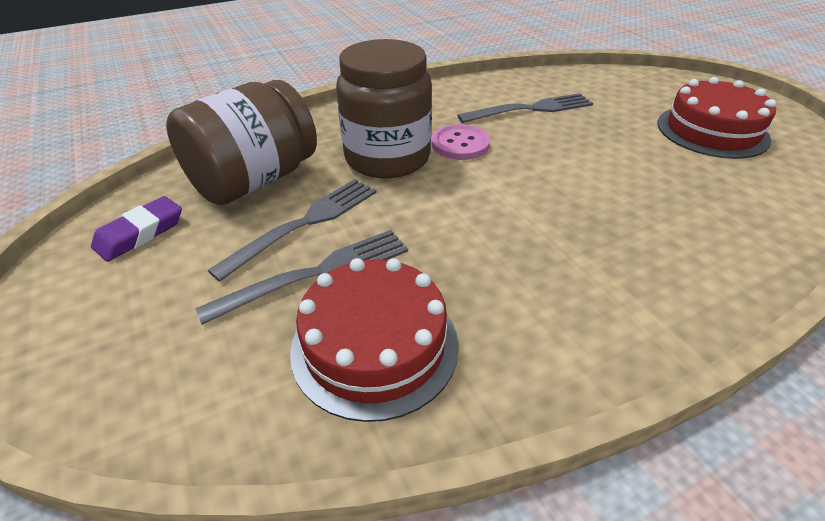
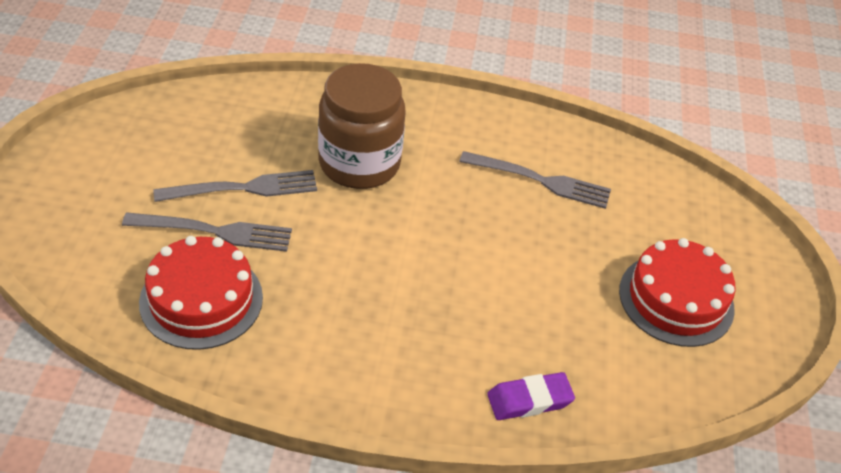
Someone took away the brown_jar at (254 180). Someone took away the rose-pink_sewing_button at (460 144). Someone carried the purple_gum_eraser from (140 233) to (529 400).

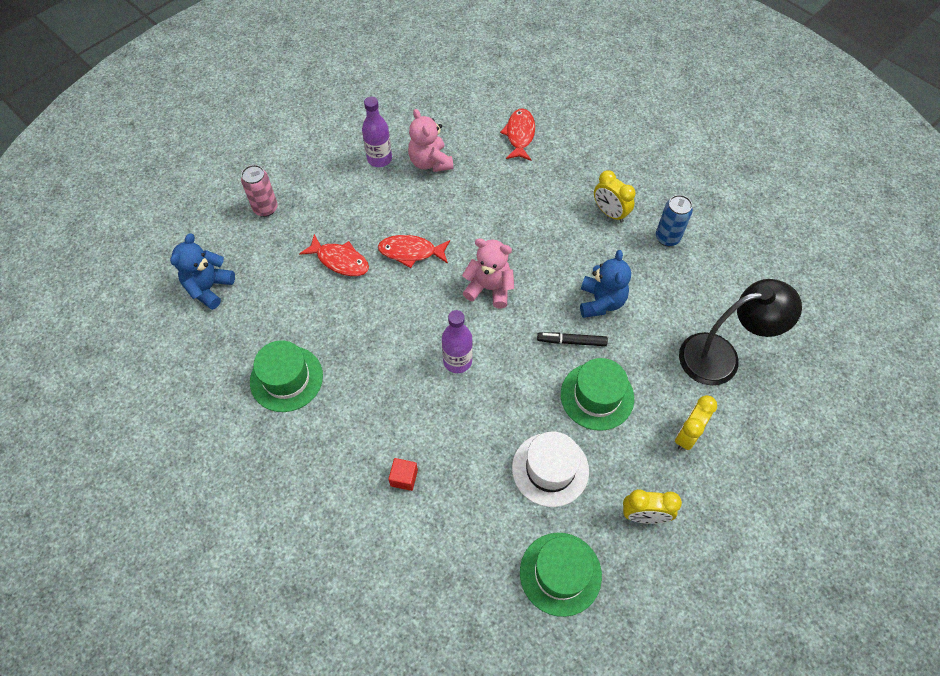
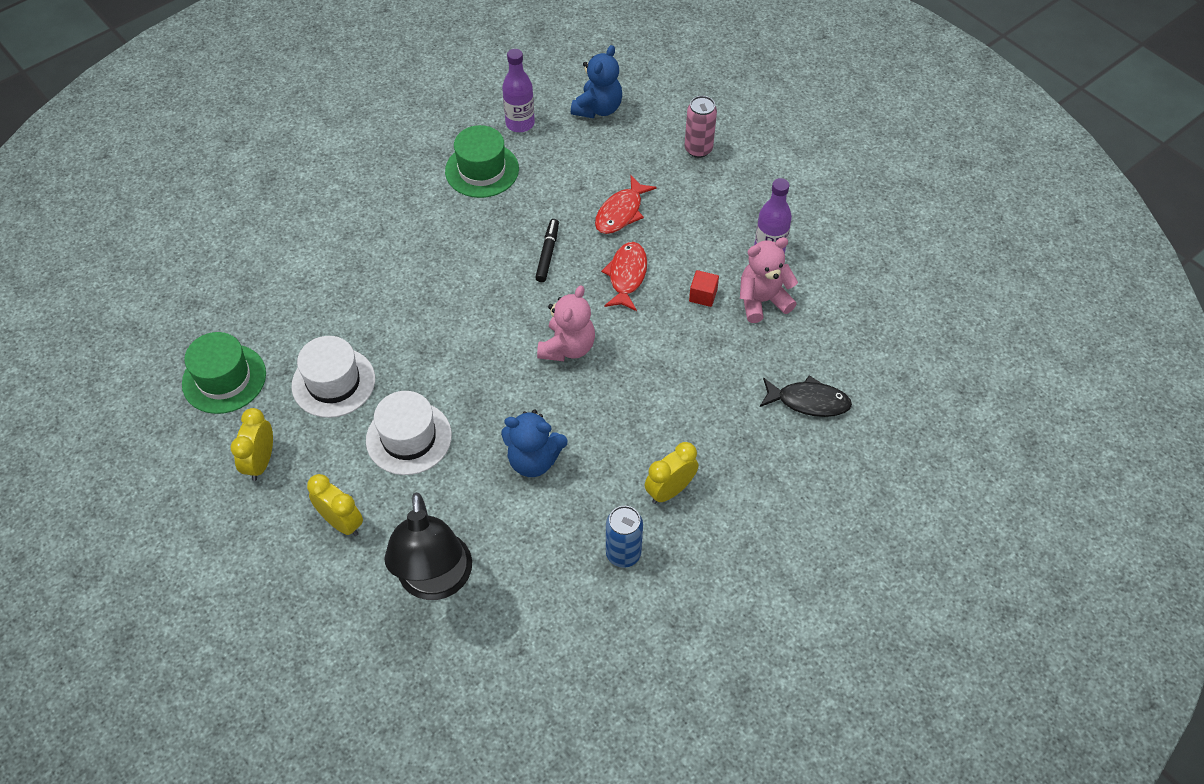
Someone carried the crimson_solid_cube from (404 478) to (703 295). Someone carried the purple_flask from (457 361) to (520 123). Someone carried the ebony_felt_pen from (571 341) to (547 254). Someone repainted the crimson_toy_fish at (520 135), which became the ebony_toy_fish at (808 401). Someone repainted the green_tall_hat at (597 396), which became the snow-white_tall_hat at (409 438). Someone rotated the royal_blue_stuffed_bear at (209 288) by 90 degrees clockwise.

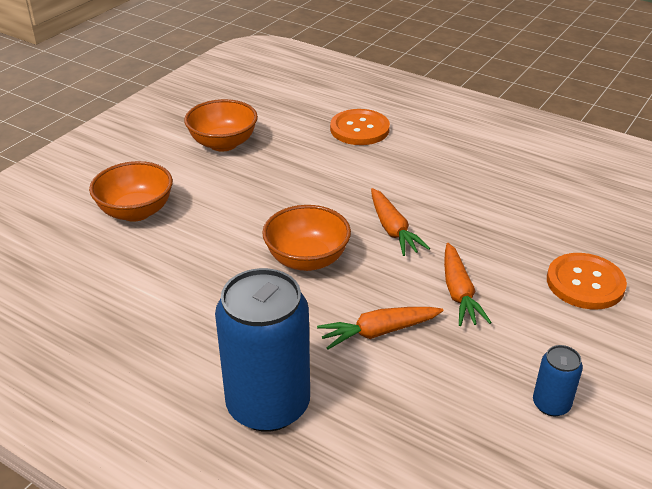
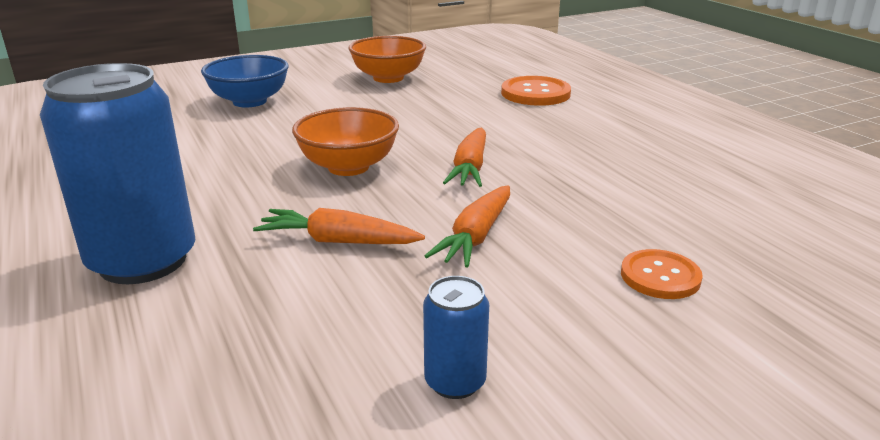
Someone repainted the orange-coloured_serving_bowl at (136 211), which became the royal_blue_serving_bowl at (249 101). Someone scaled the orange-coloured_sewing_button at (585 283) by 0.67.

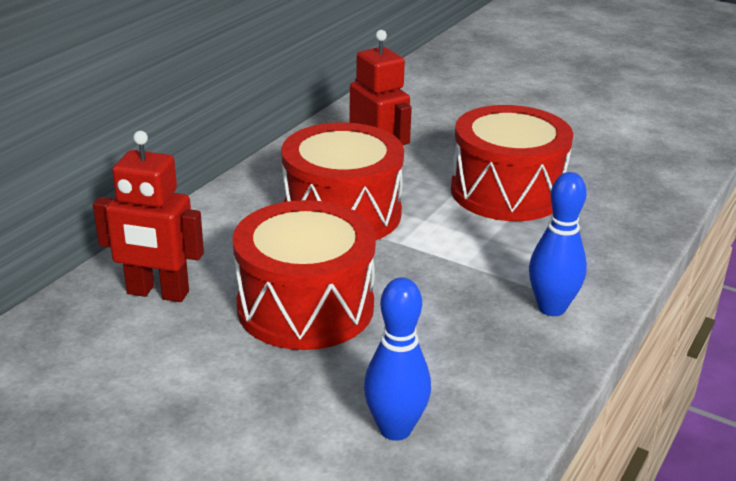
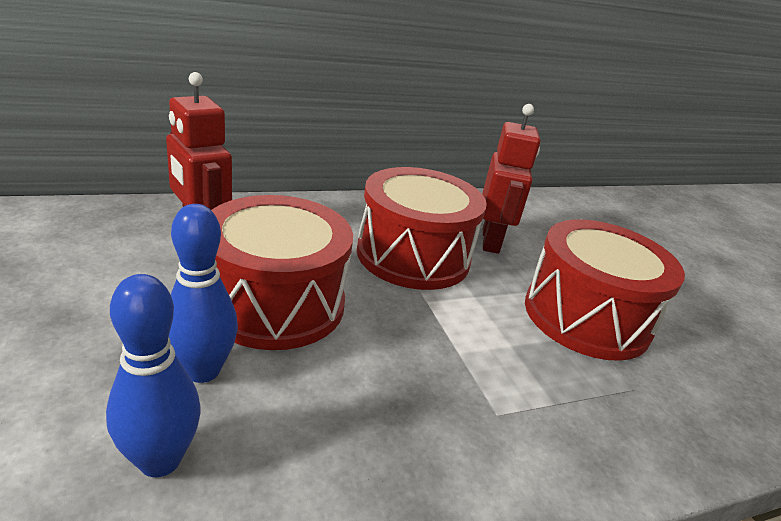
Someone carried the royal_blue_tenpin from (551 308) to (202 370).

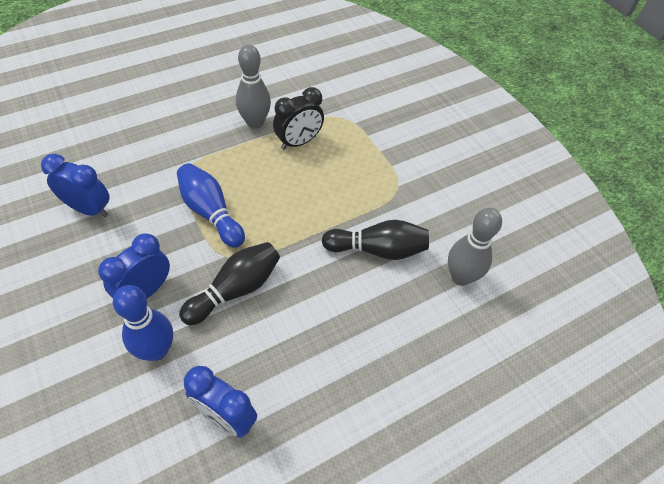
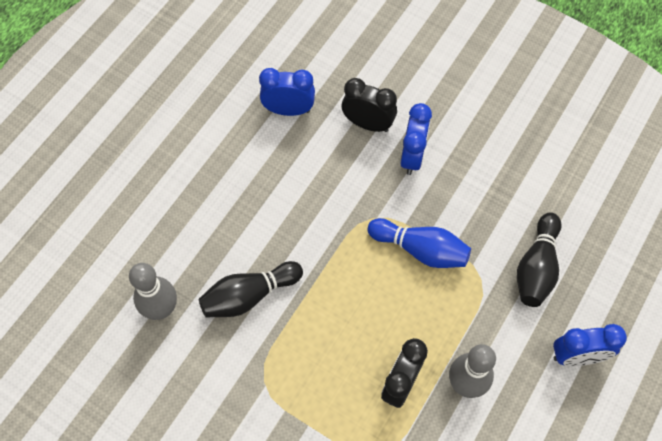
Someone carried the royal_blue_bedside_clock from (89 209) to (577 356). Someone carried the ebony_tenpin from (235 290) to (536 267). Someone swapped the royal_blue_tenpin at (156 350) for the ebony_bedside_clock at (368 124).

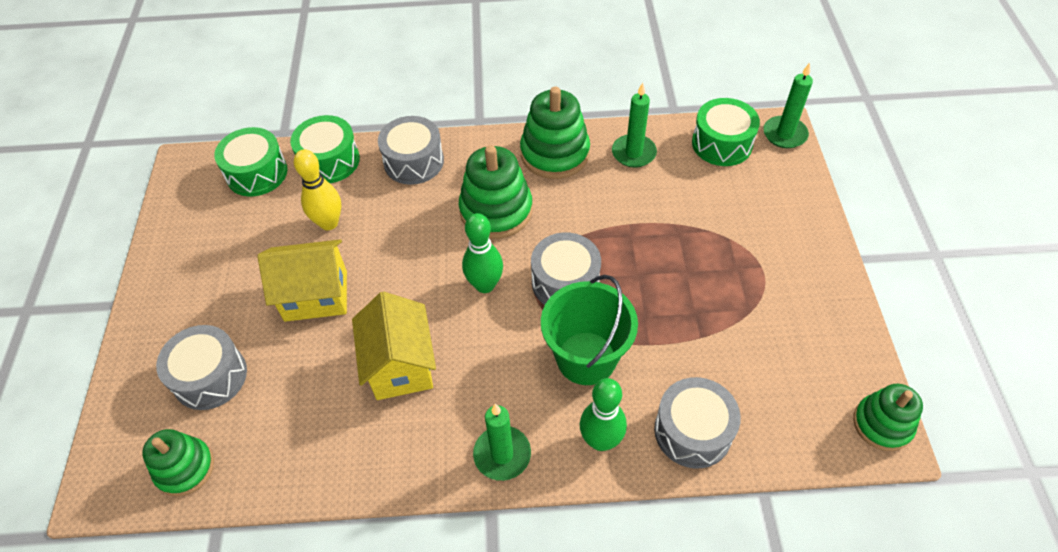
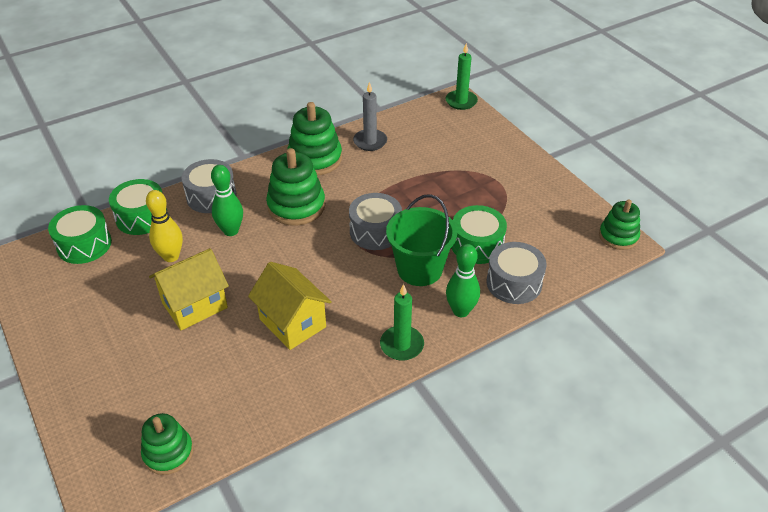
Someone took away the gray_drum at (210 376). Someone carried the green_tenpin from (485 285) to (231 231). Someone carried the green_drum from (722 144) to (477 245). Someone repainted the green_candle at (633 153), which became the gray_candle at (370 142).

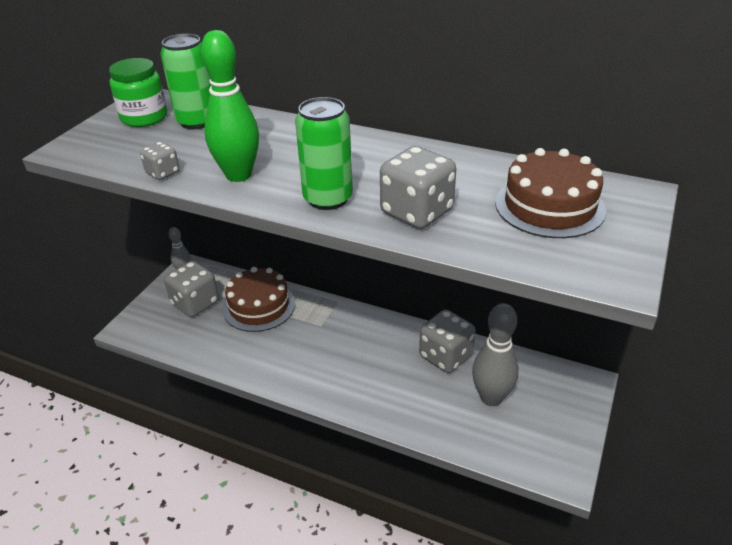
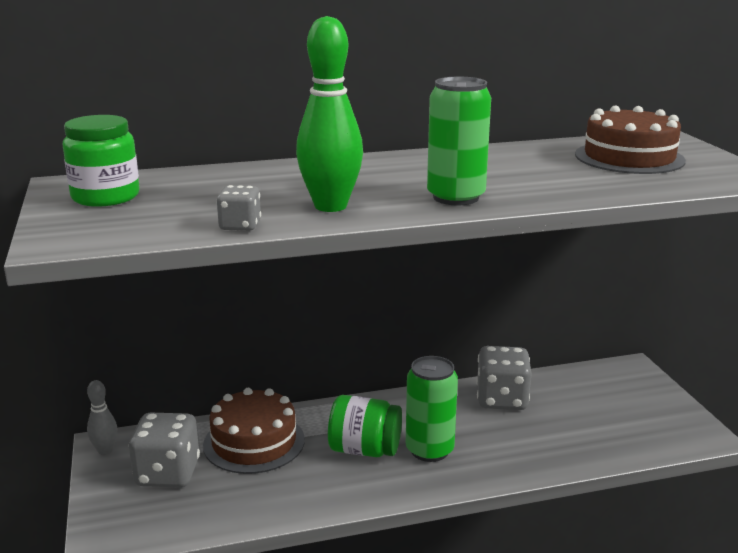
Someone took away the gray_game_die at (416 212). Someone took away the gray_tenpin at (491 398). Someone put down the green_jar at (364 450). Someone carried the green_can from (197 121) to (429 450).

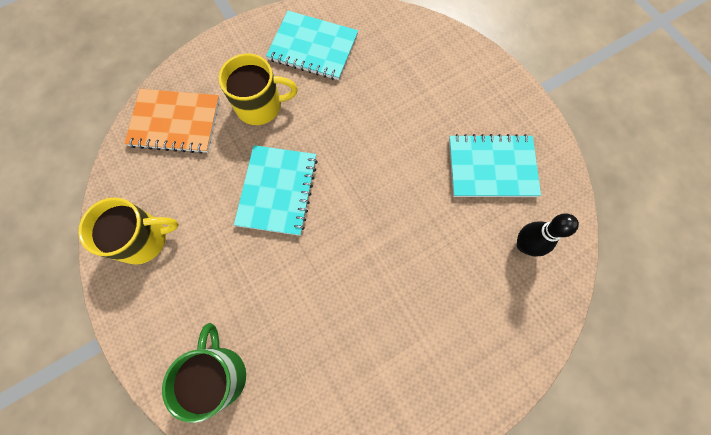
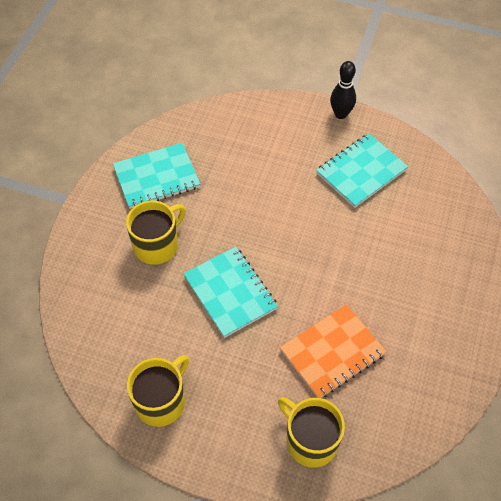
Someone carried the orange-coloured_notebook from (175 122) to (332 352). Someone carried the ebony_tenpin from (524 245) to (341 114). Someone repainted the green_tea_mug at (219 374), which became the yellow_tea_mug at (310 440).

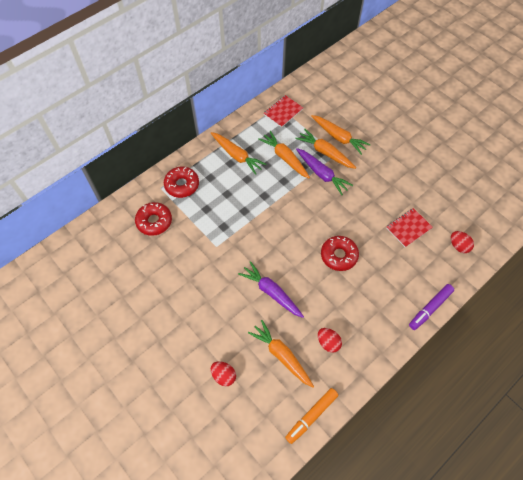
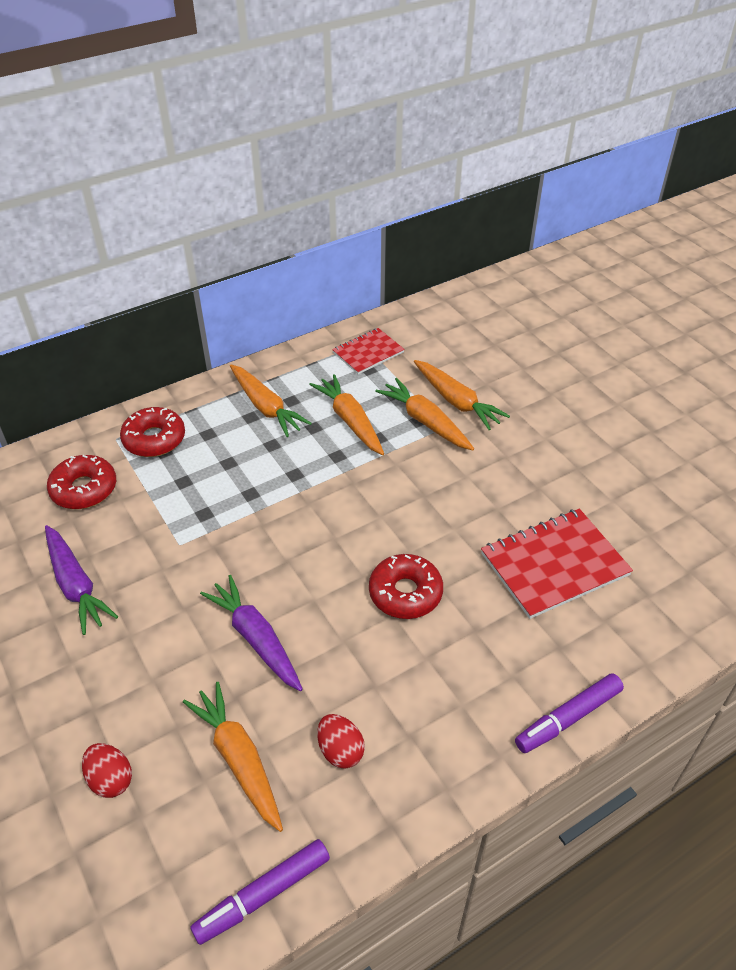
Someone took away the crimson_egg at (458 246). Someone carried the purple_toy_carrot from (322 174) to (76 585). Someone repainted the orange-coloured_felt_pen at (311 416), which became the purple_felt_pen at (263 895). Someone scaled the crimson_notebook at (408 228) by 1.64.

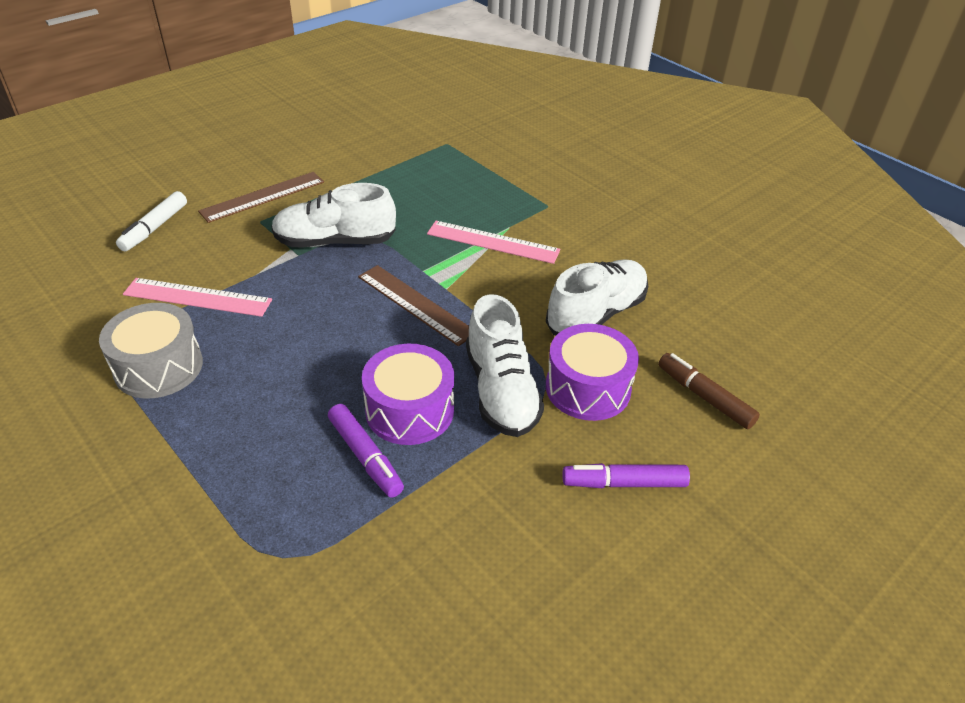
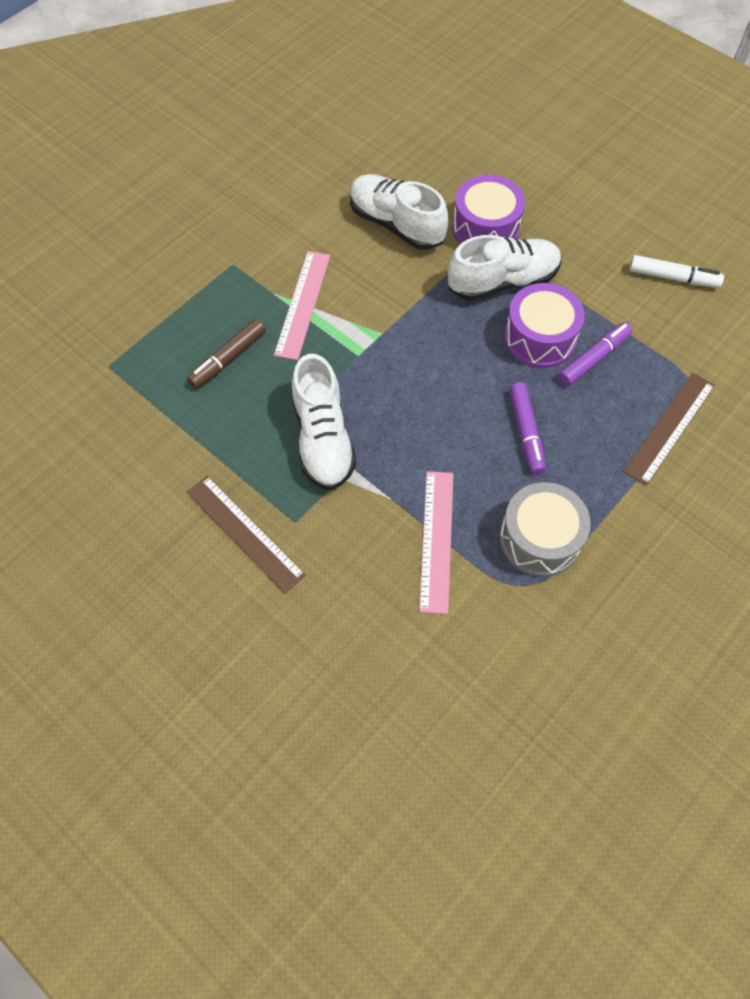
Someone carried the snow-white_felt_pen from (154 228) to (673 277). Someone carried the brown_straightedge from (416 304) to (669 427). Someone carried the purple_felt_pen from (624 483) to (526 432). Someone carried the brown_felt_pen from (704 397) to (228 359).

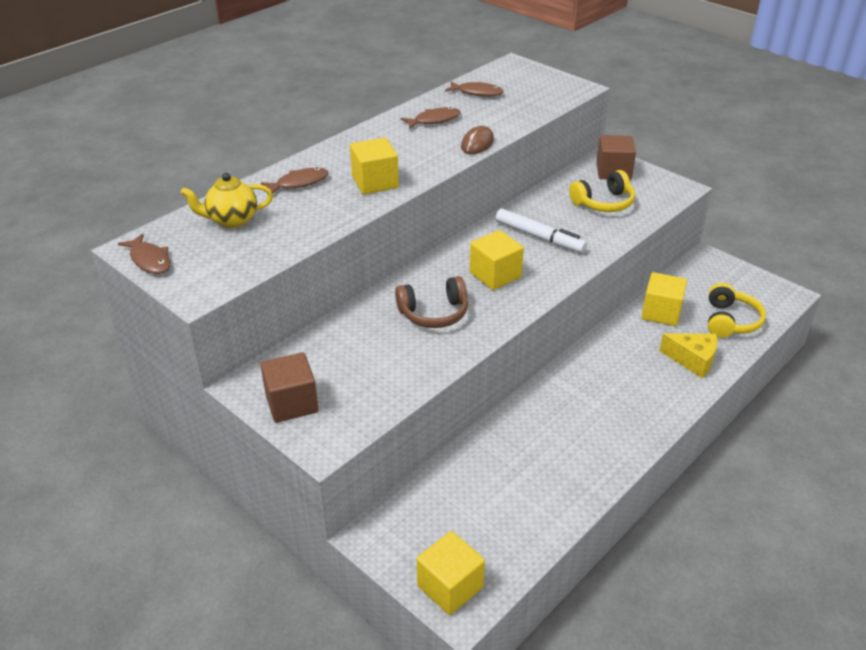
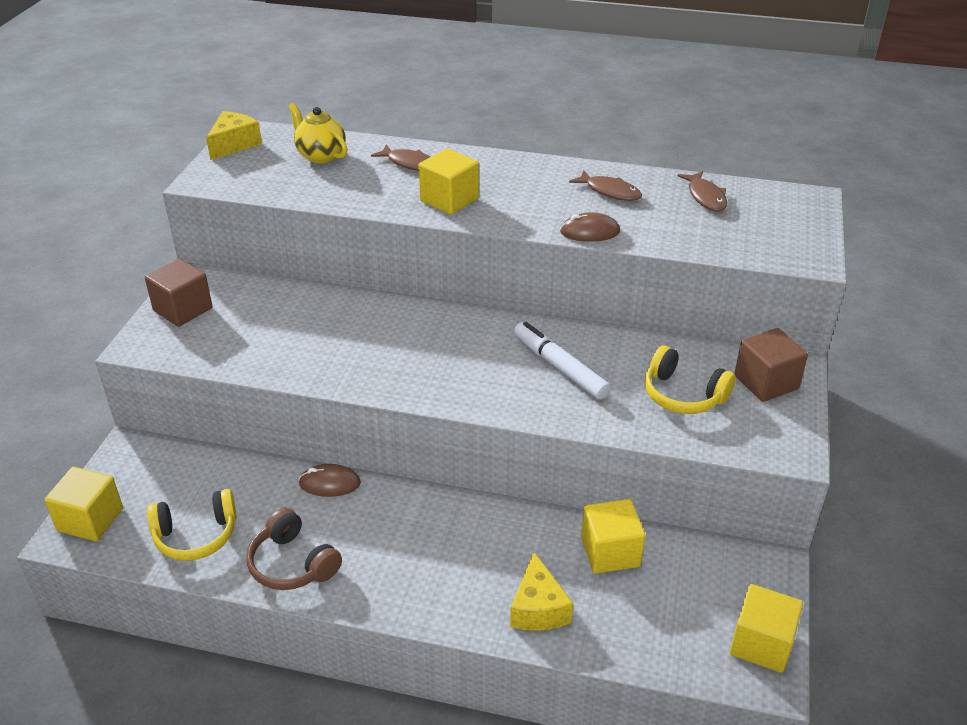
Someone put down the brown_PC_mouse at (330 483). Someone carried the brown_over-ear_headphones from (434 313) to (292 564). Someone carried the yellow_solid_cube from (495 275) to (761 644). Someone carried the yellow_over-ear_headphones from (730 321) to (196 535). Someone swapped the brown_toy_fish at (149 260) for the yellow_piece_of_cheese at (234 144). Someone rotated the snow-white_felt_pen at (539 237) by 135 degrees clockwise.

